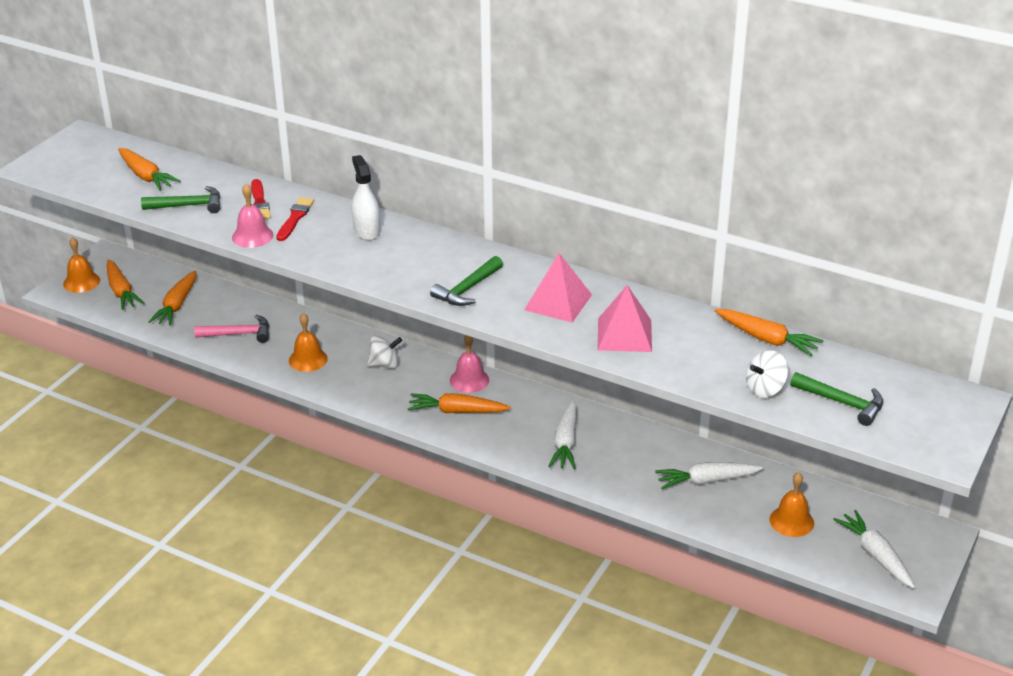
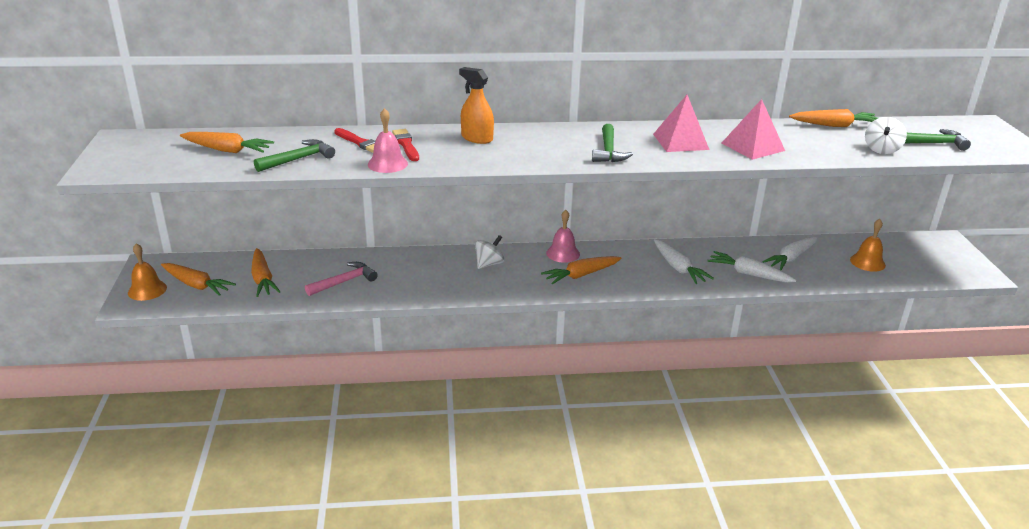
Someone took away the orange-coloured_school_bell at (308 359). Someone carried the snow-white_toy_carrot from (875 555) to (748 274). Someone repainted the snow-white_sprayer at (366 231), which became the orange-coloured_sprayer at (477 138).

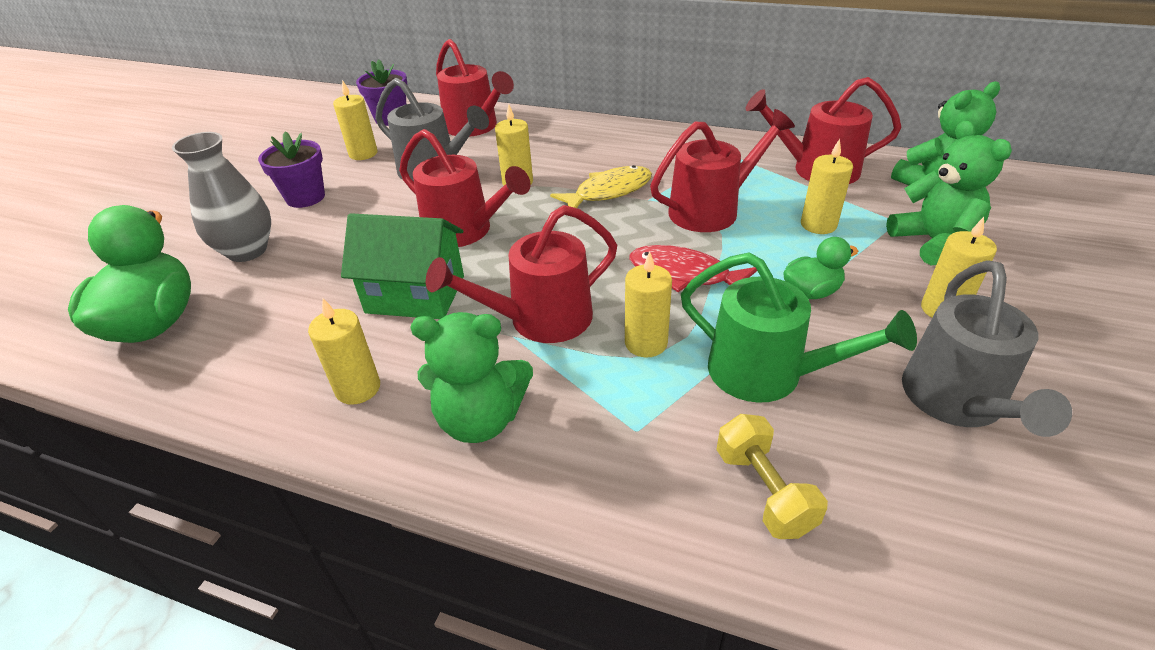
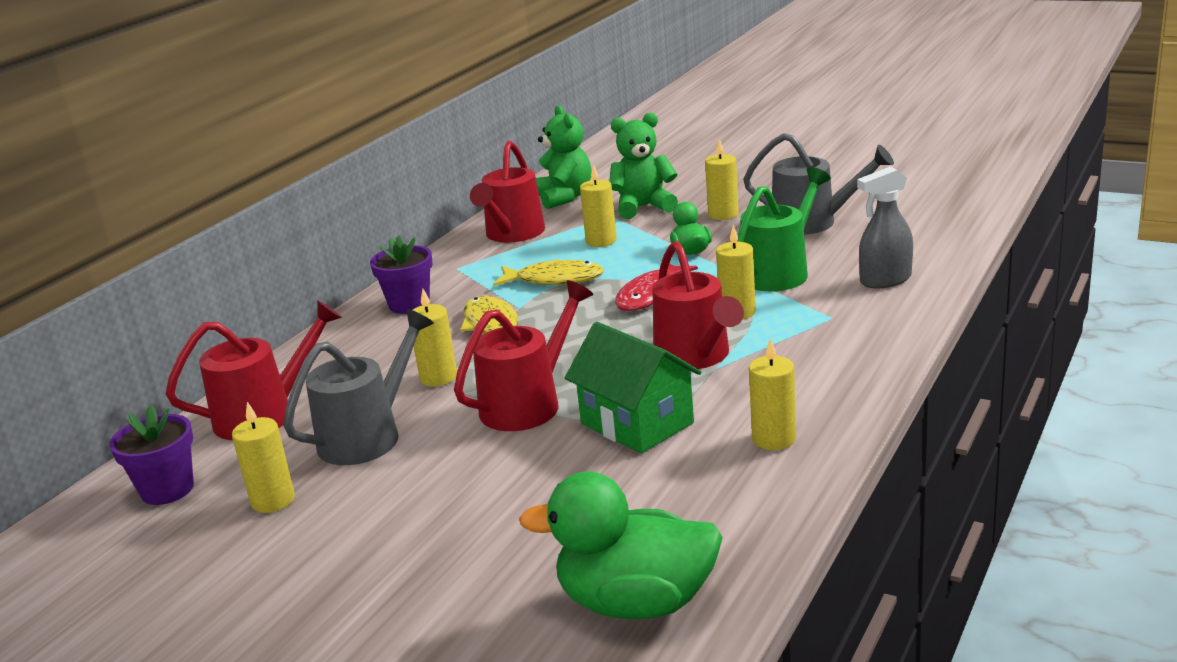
Someone took away the gray_flower_vase at (247 251). Someone took away the green_stuffed_bear at (480 420). Someone carried the purple_flower_pot from (305 197) to (409 304). Someone swapped the crimson_watering_pot at (712 209) for the yellow_toy_fish at (555 280). Someone swapped the yellow_hand_weight at (763 491) for the gray_sprayer at (885 280). Someone rotated the green_house at (415 294) by 60 degrees counterclockwise.

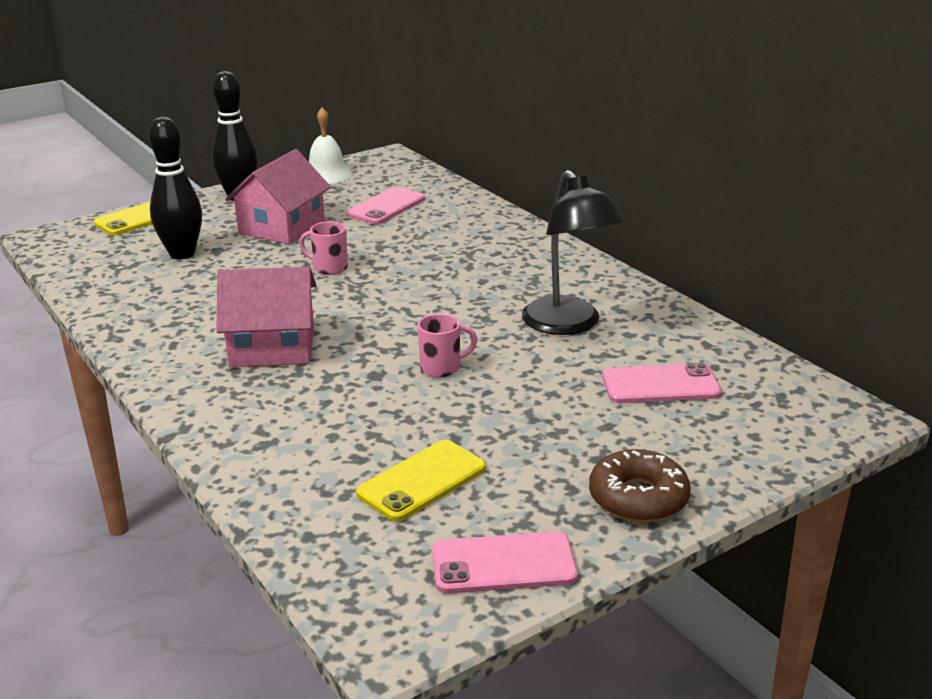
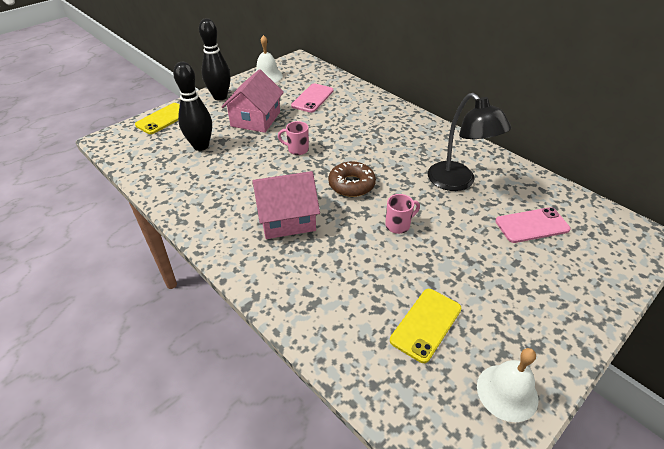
Someone carried the brown_glazed_donut from (638 498) to (351 184). Someone swapped the rose-pink_phone at (503 564) for the snow-white_school_bell at (507 392).

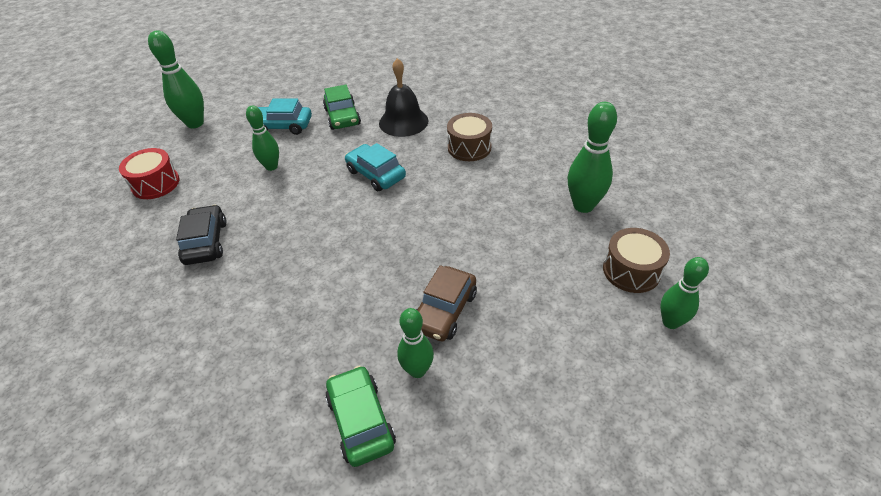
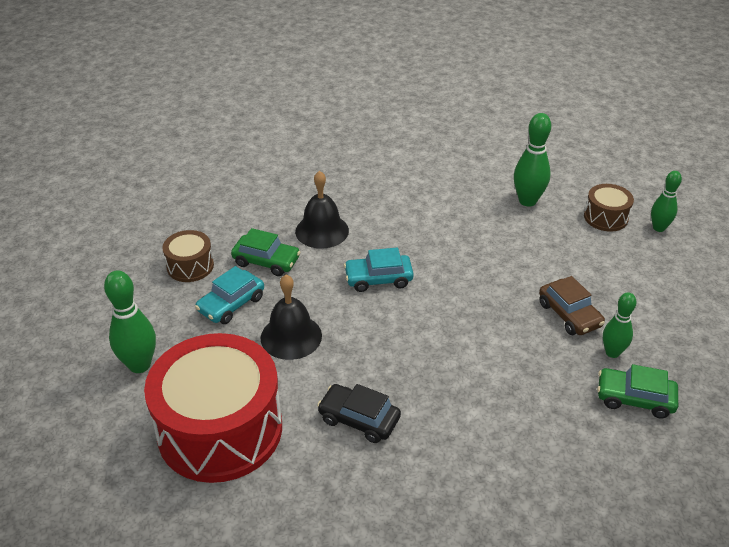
Someone carried the brown_drum from (469 147) to (190 266). Someone swapped the green_tenpin at (271 166) for the ebony_school_bell at (291 336). Someone scaled the crimson_drum at (155 184) by 2.19.

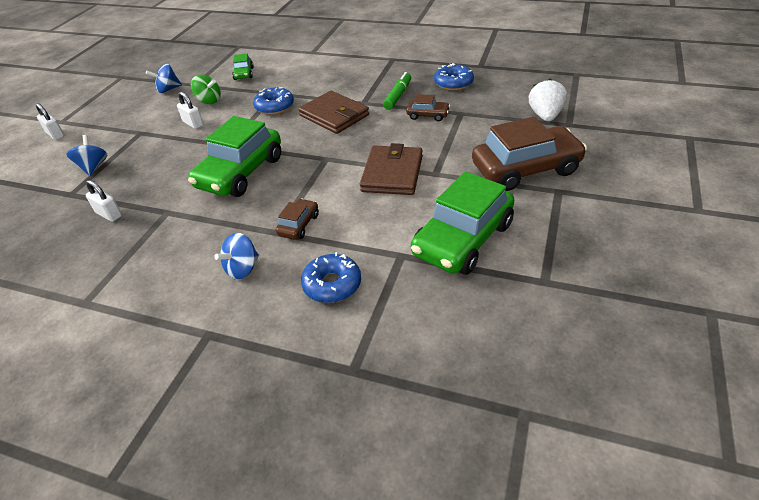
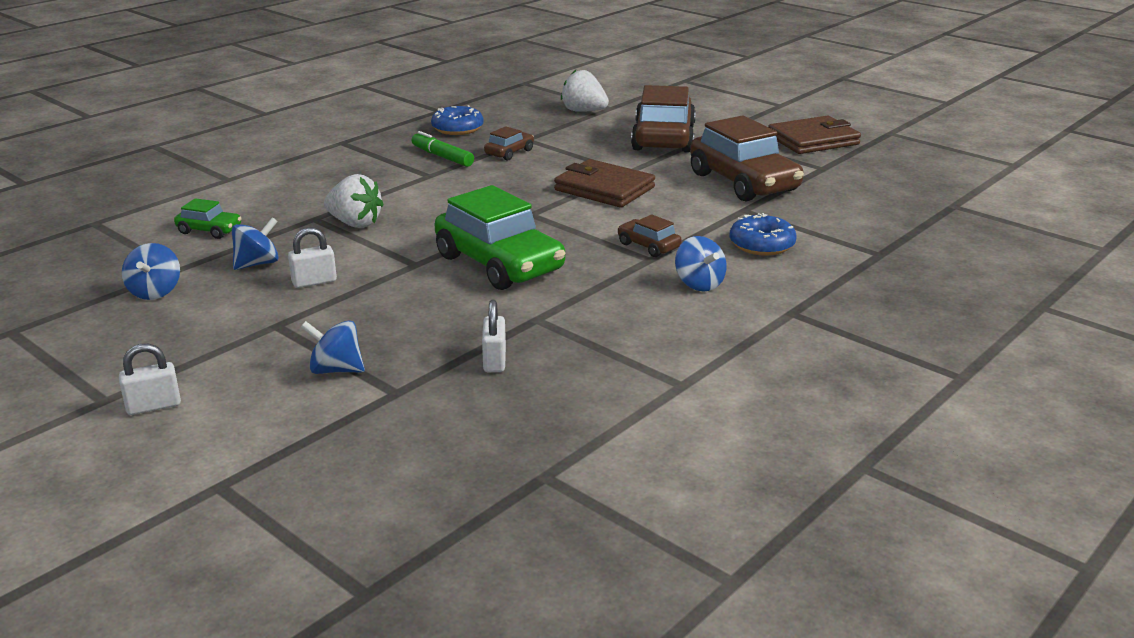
Someone carried the brown_billfold from (334 115) to (813 140). Someone swapped the royal_blue_glazed_donut at (274 107) for the snow-white_berry at (355 223). Someone repainted the green_whirligig at (209 101), which became the royal_blue_whirligig at (257 264). Someone repainted the green_car at (463 239), which became the brown_car at (743 182). Someone rotated the snow-white_lock at (109 214) by 60 degrees counterclockwise.

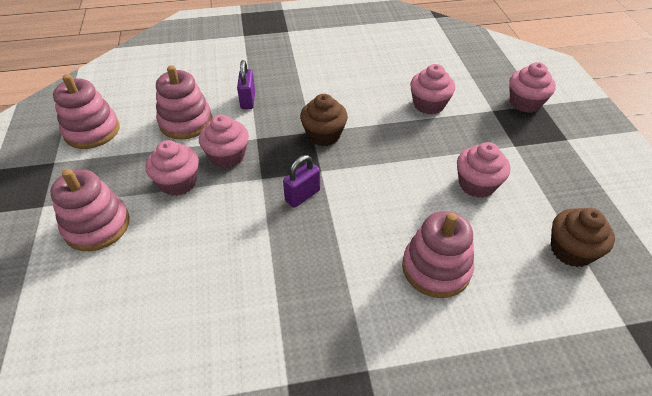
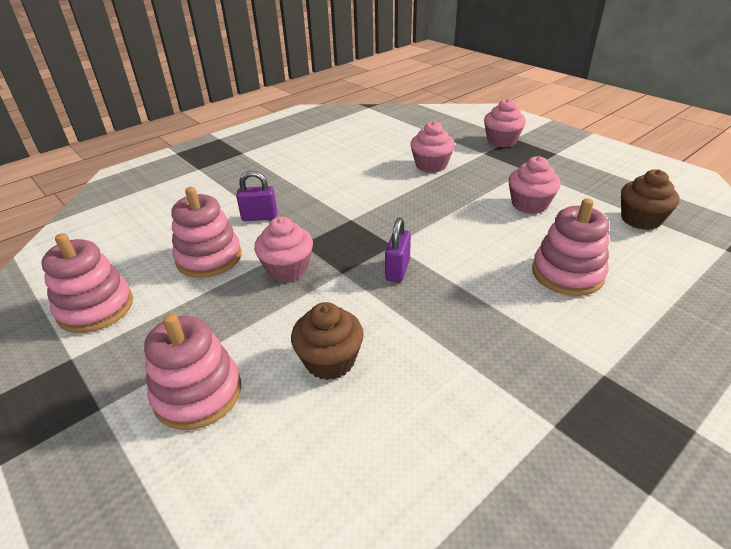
Someone took away the rose-pink_muffin at (178 182). Someone carried the brown_muffin from (323 135) to (330 360). Someone rotated the purple_lock at (248 100) by 60 degrees counterclockwise.

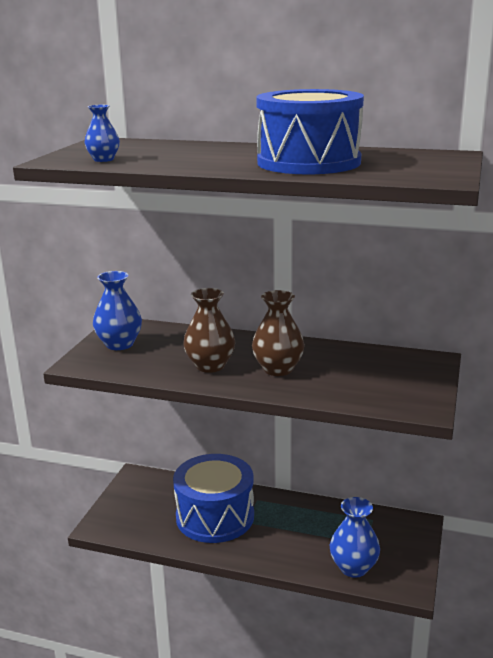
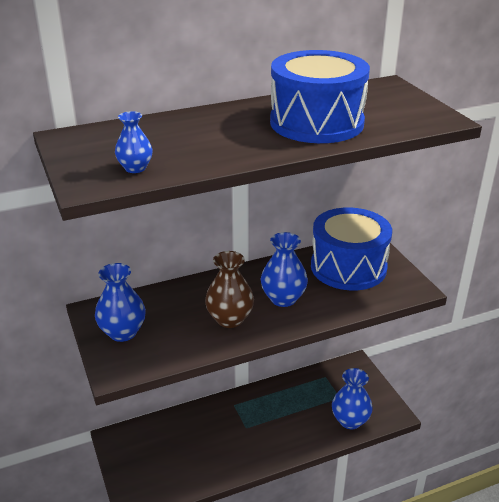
Someone carried the royal_blue_drum from (215 516) to (348 267). Someone repainted the brown_flower_vase at (278 369), which became the royal_blue_flower_vase at (283 298).

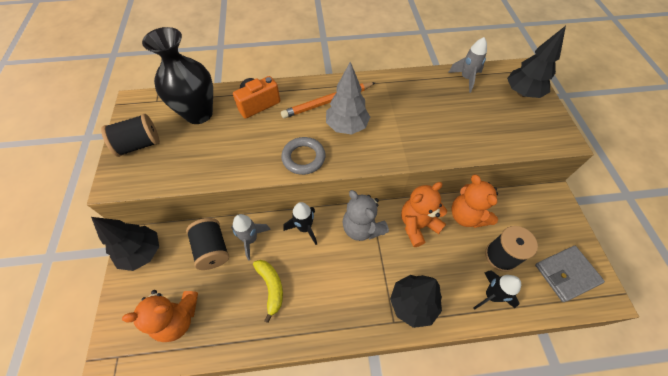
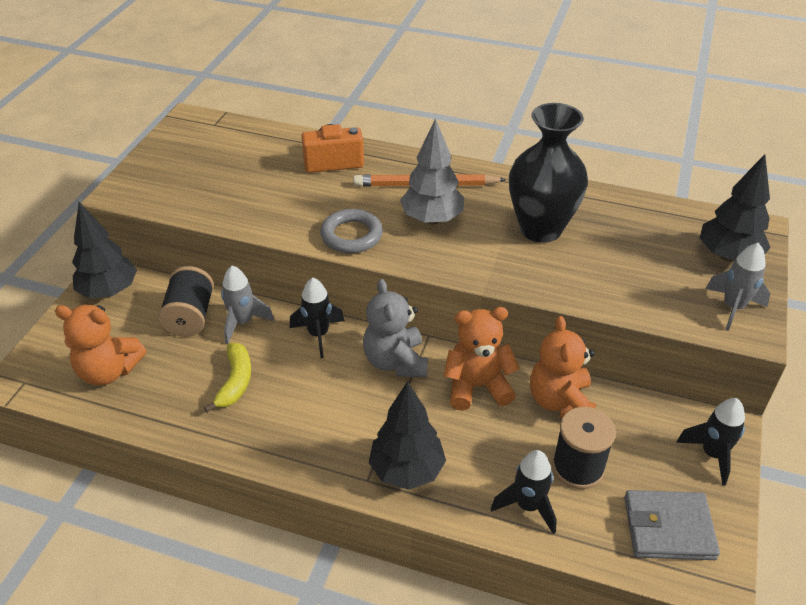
Someone took away the ebony_spool at (139 145). Someone put down the ebony_spaceship at (712 454). Someone carried the ebony_flower_vase from (199 114) to (540 229). Someone carried the gray_spaceship from (466 78) to (733 307).

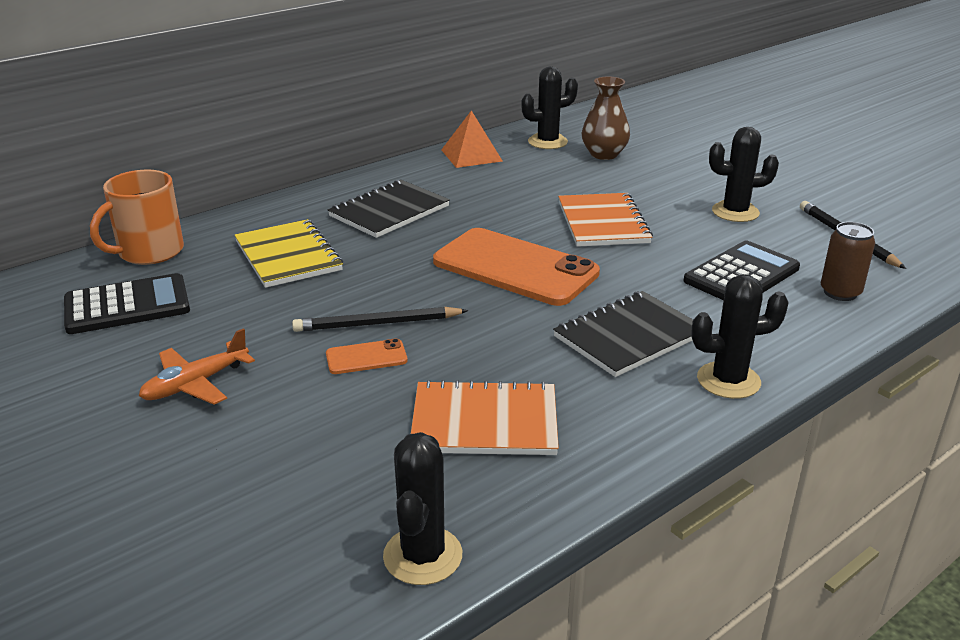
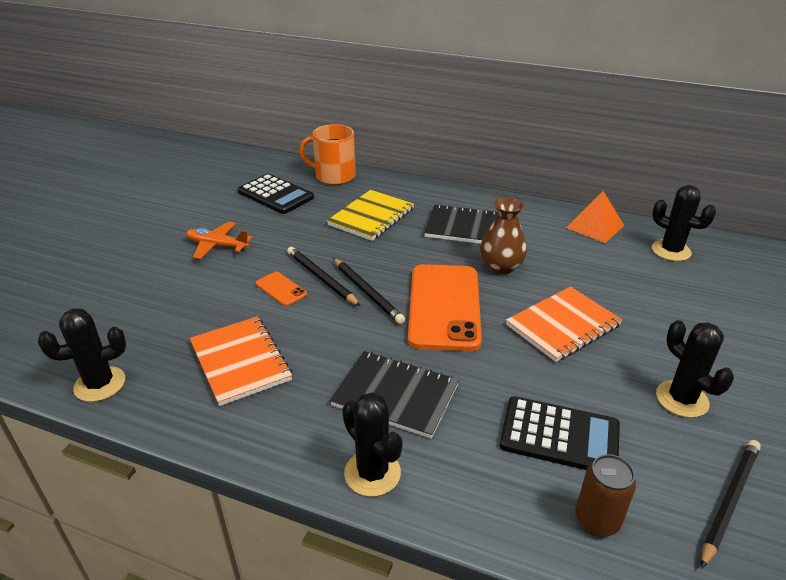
Someone put down the ebony_pencil at (367 292). Someone carried the brown_flower_vase from (604 154) to (501 267).

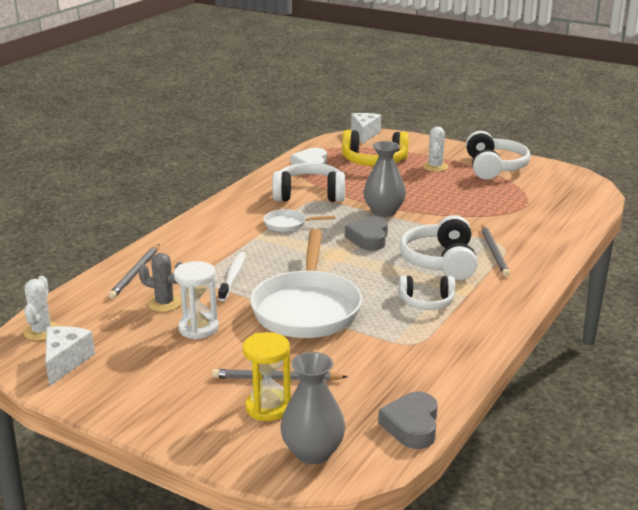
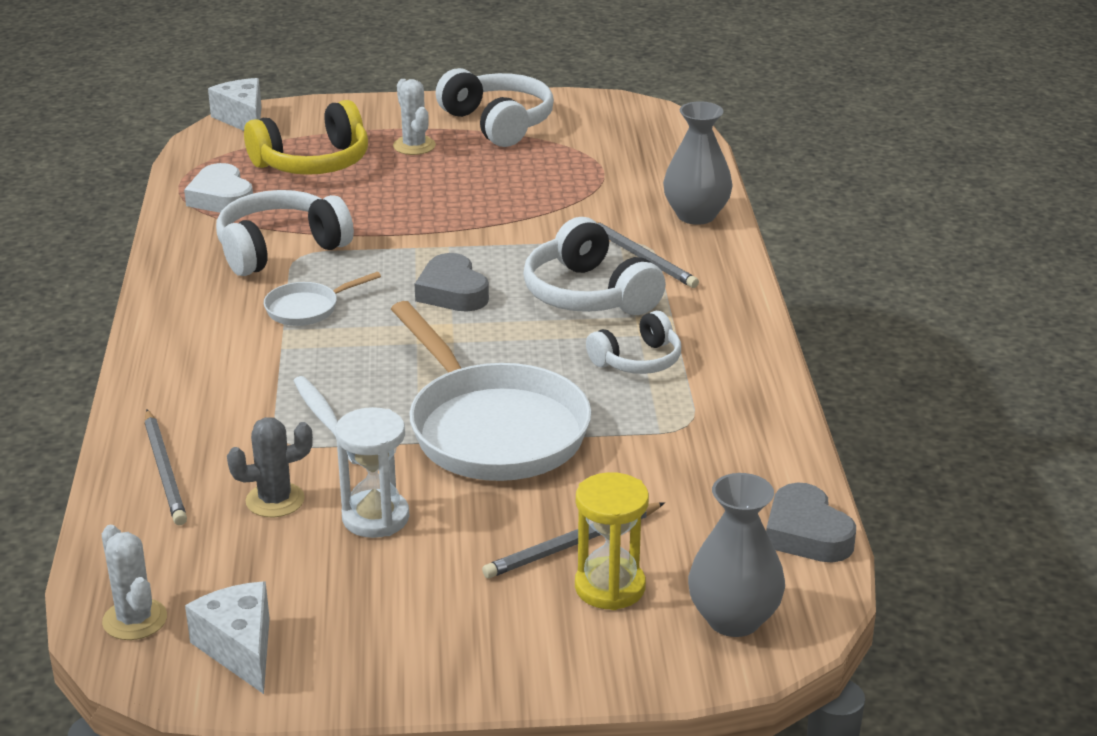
Someone carried the gray_flower_vase from (384 212) to (696 215).

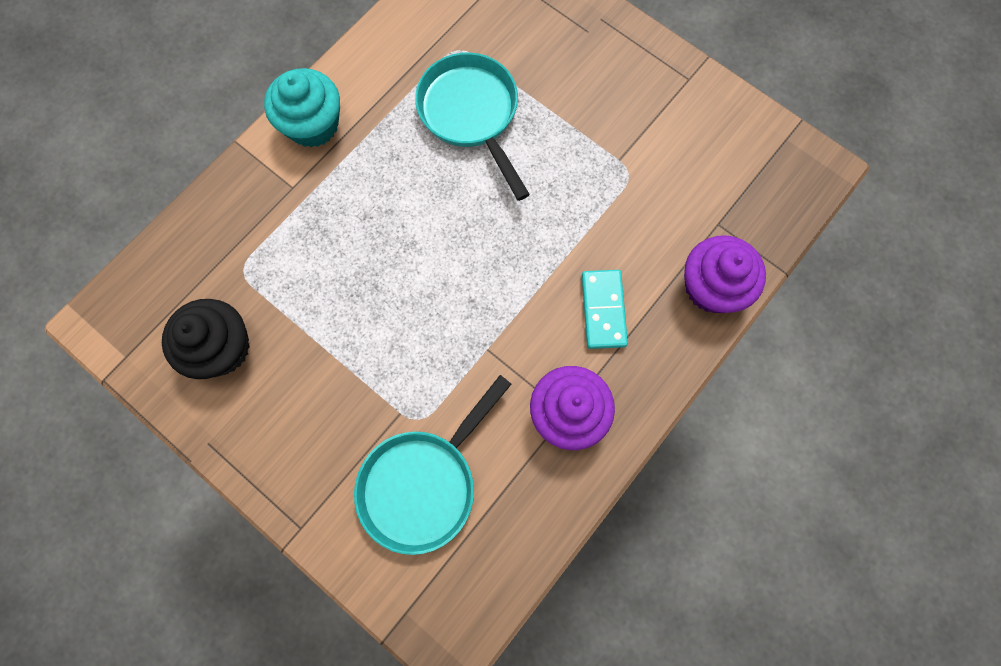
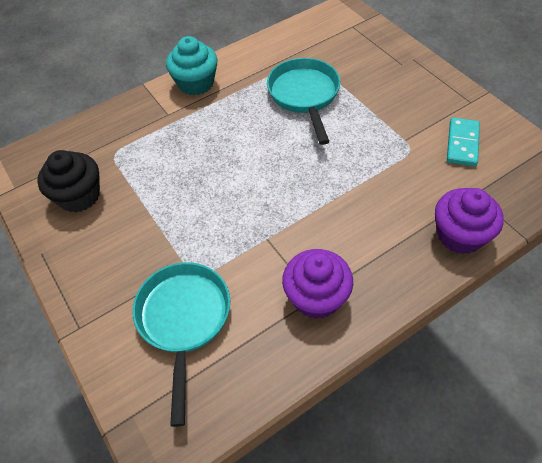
Someone carried the turquoise_domino_piece from (603 310) to (462 143). Someone rotated the turquoise_pan at (423 483) by 120 degrees clockwise.

